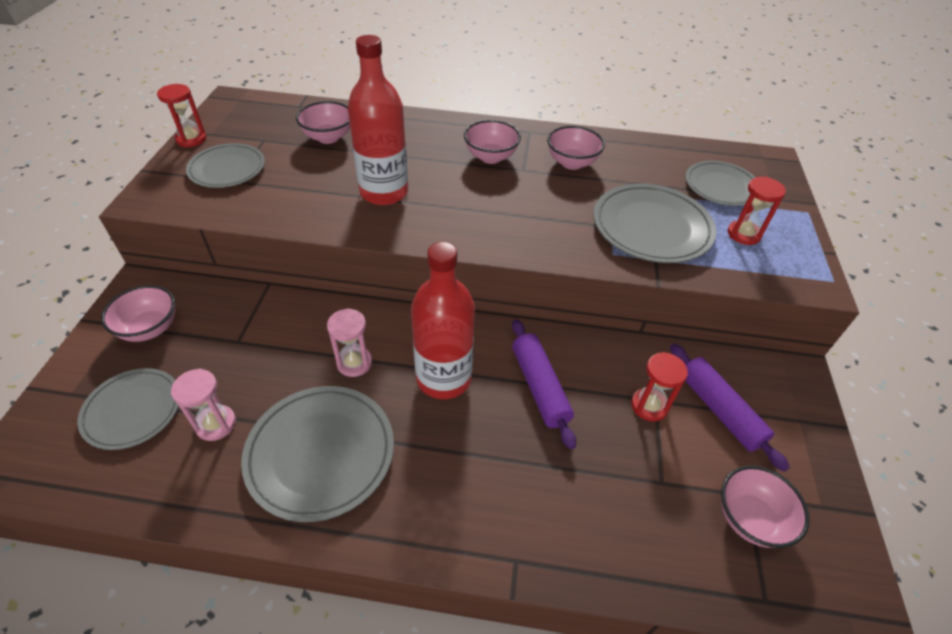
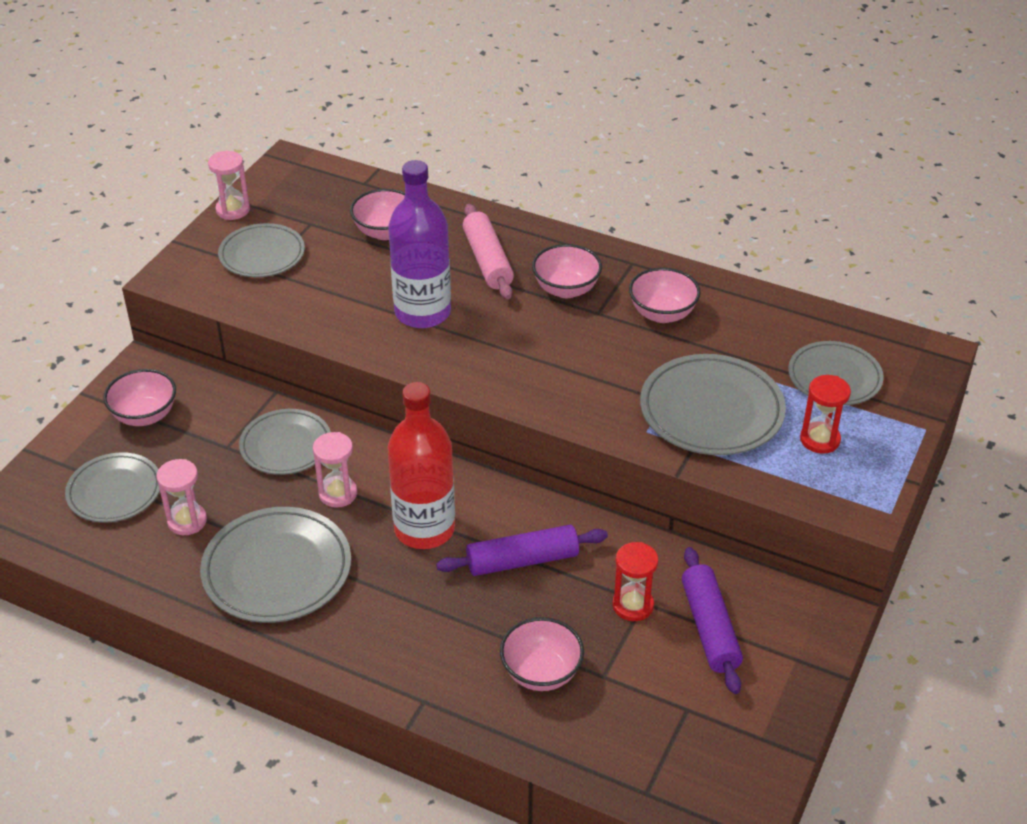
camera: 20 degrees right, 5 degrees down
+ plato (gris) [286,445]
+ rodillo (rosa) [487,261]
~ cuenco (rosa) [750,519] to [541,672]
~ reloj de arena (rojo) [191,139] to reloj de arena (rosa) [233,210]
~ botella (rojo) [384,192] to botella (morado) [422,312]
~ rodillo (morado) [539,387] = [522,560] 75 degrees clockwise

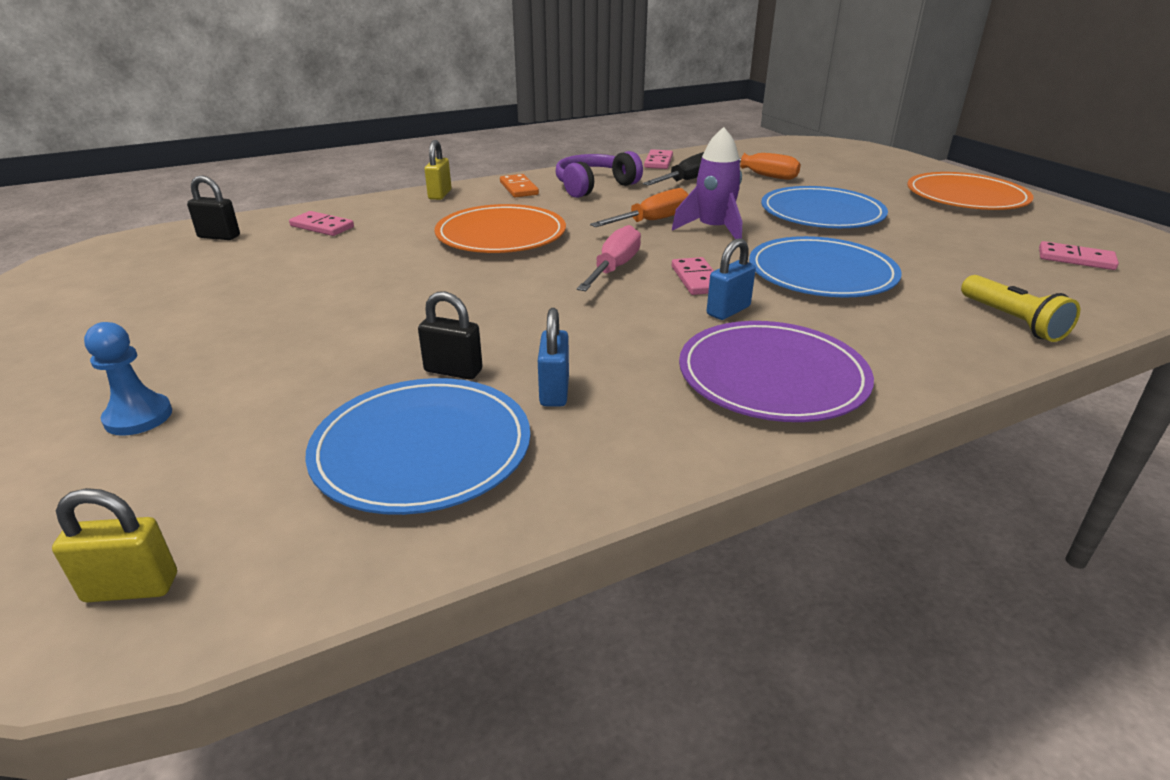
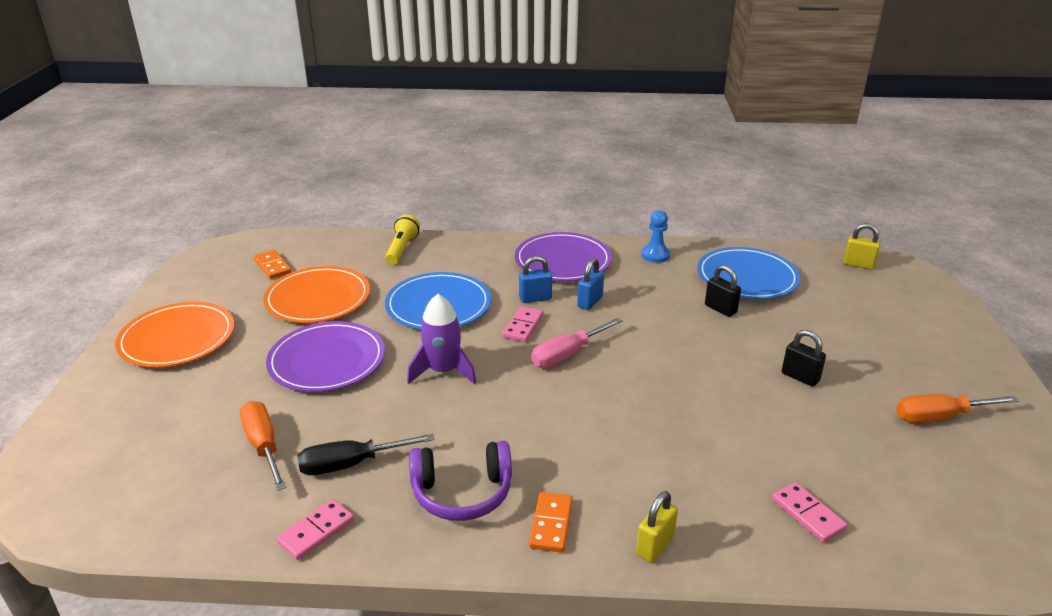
camera: 150 degrees left, 0 degrees up
~ peón (azul) [138,417] to [655,255]
~ candado (negro) [219,236] to [800,377]
~ plato (naranja) [501,235] to [318,299]
~ candado (azul) [554,391] to [590,302]
~ destornillador (naranja) [652,221] to [940,417]
~ plato (azul) [821,213] to plato (morado) [327,360]
~ ficha de dominó (rosa) [1075,259] to ficha de dominó (naranja) [272,266]

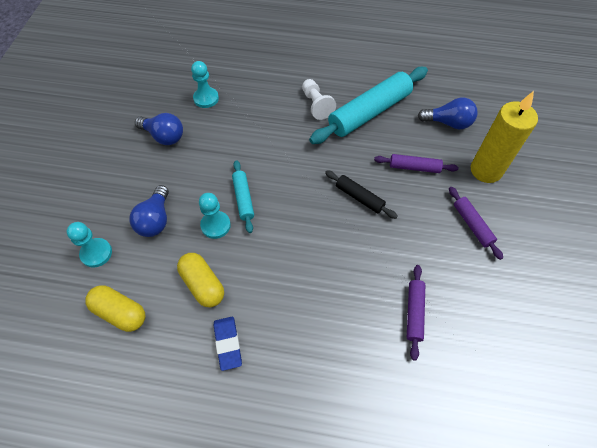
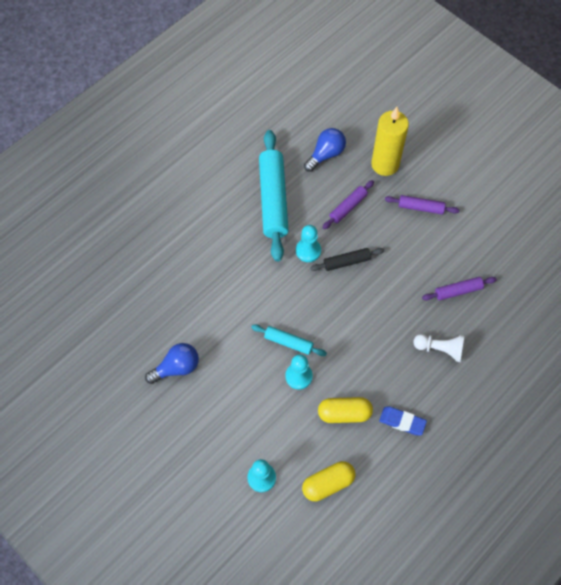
camera: 55 degrees left, 5 degrees up
- bombilla (azul) [155,220]
~ peón (turquesa) [206,98] to [308,250]
~ peón (blanco) [316,105] to [440,349]
~ rodillo (morado) [414,312] = [458,291] 60 degrees counterclockwise

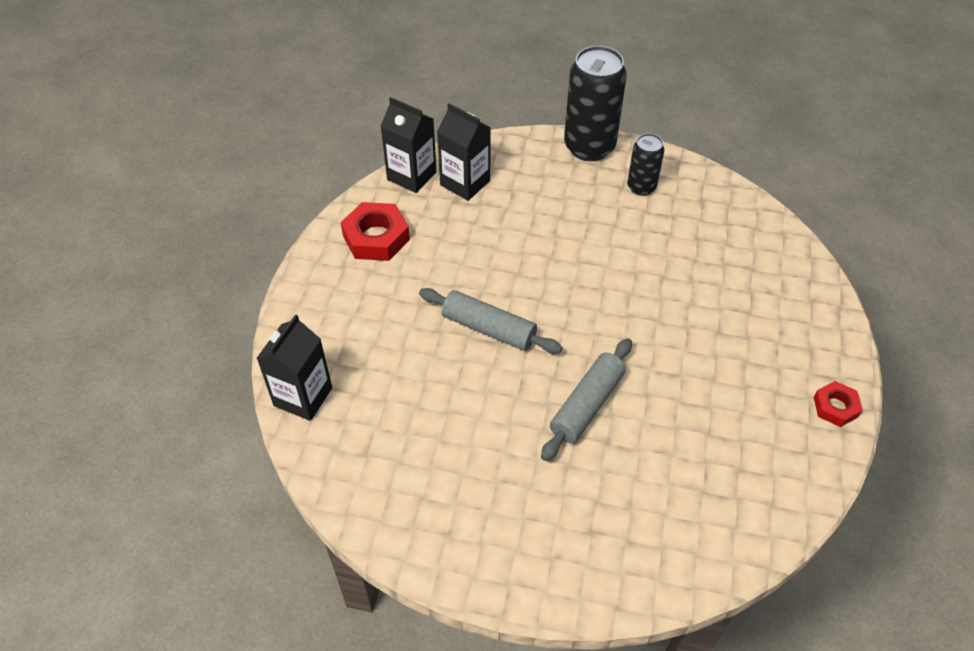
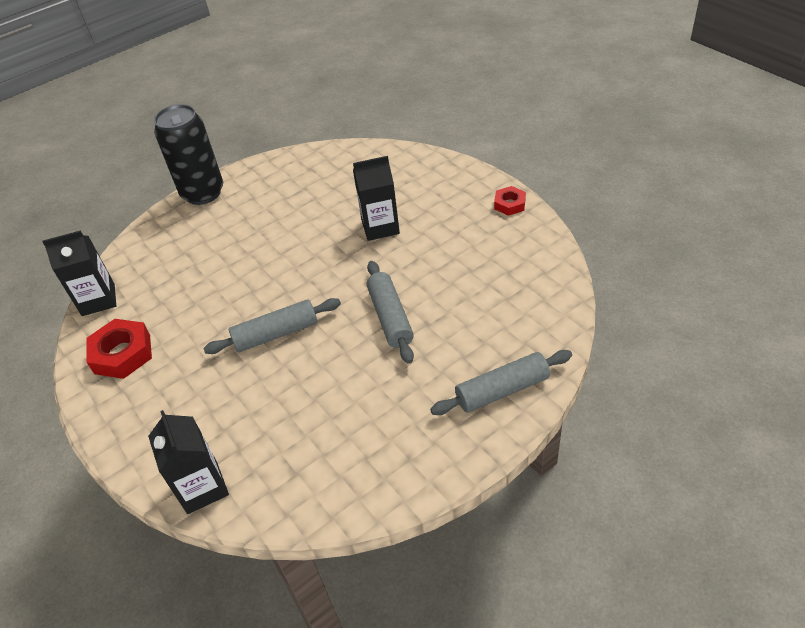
camera: 45 degrees left, 5 degrees down
- lata (negro) [641,187]
+ rodillo (gris) [502,390]
~ cartón de leche (negro) [465,183] to [380,227]

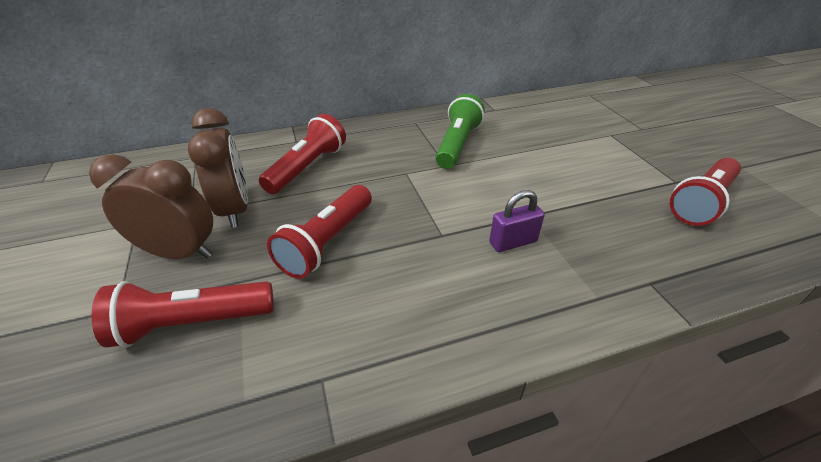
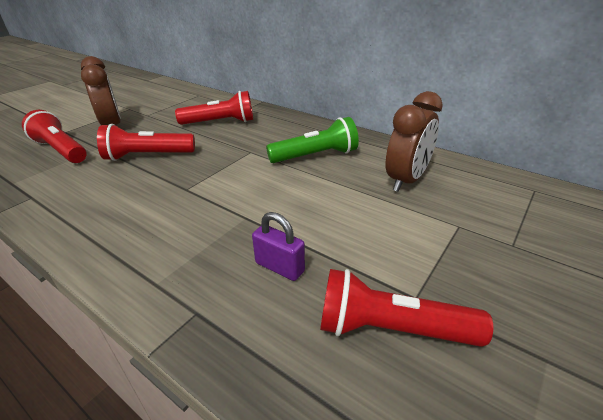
camera: 55 degrees right, 5 degrees down
~ despertador (marrón) [235,209] to [406,180]
~ candado (morado) [513,242] to [279,267]

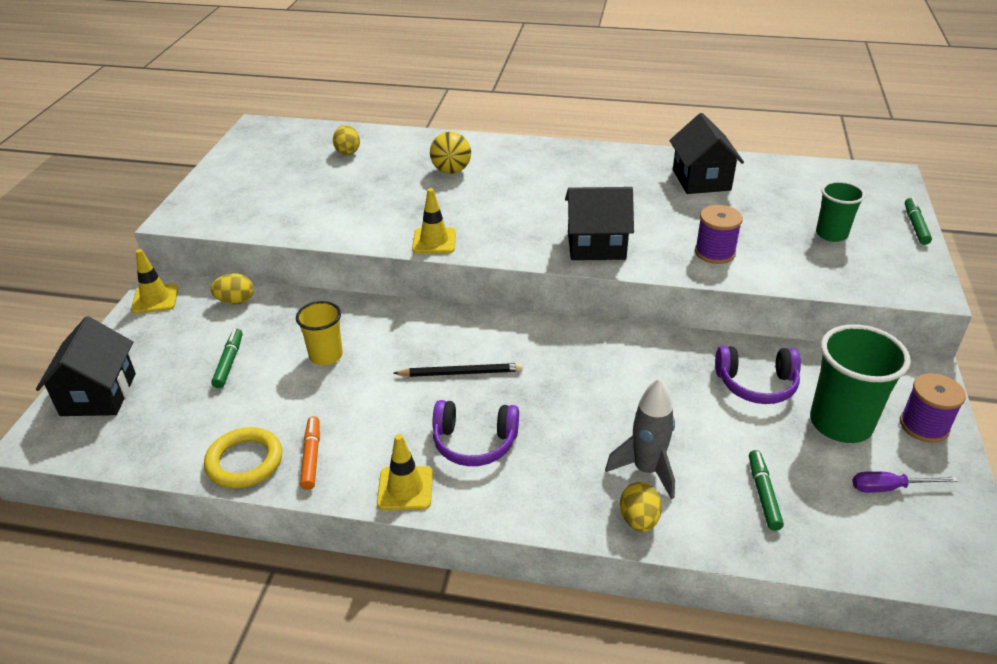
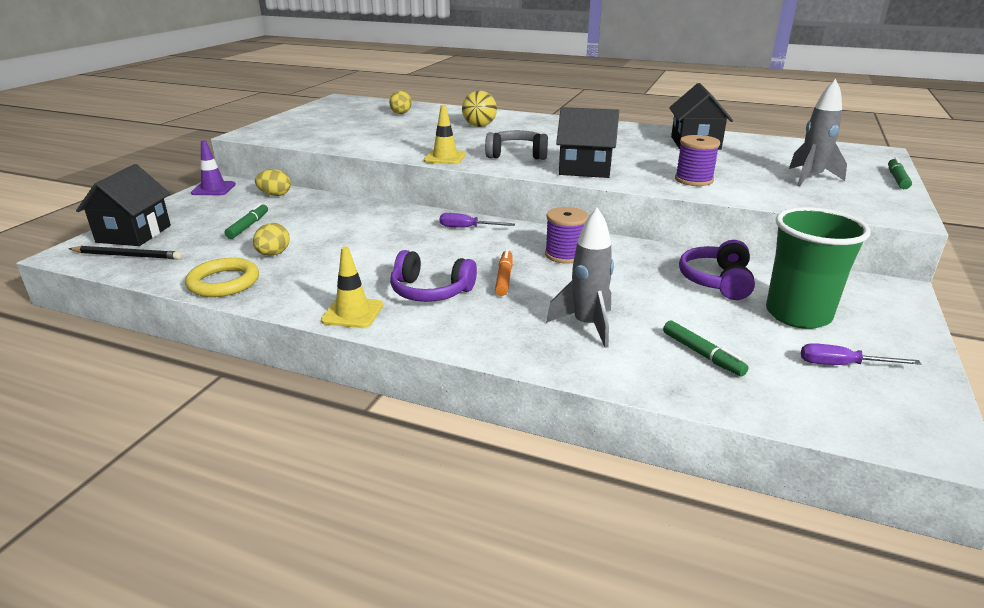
camera: 10 degrees right, 10 degrees down
- vaso (amarillo) [326,356]
+ destornillador (morado) [467,228]
+ auriculares (gris) [517,155]
~ rotulador (naranja) [311,457] to [504,278]
~ lápiz (negro) [461,373] to [128,255]
~ huevo (amarillo) [639,520] to [273,254]
~ carrete (morado) [924,426] to [565,255]
~ vaso (verde) [831,234] to cohete (gris) [810,178]
~ cono de tráfico (amarillo) [155,299] to cono de tráfico (morado) [213,189]
~ auriculares (morado) [756,384] = [717,281] 90 degrees clockwise
~ rotulador (verde) [763,494] = [702,354] 135 degrees clockwise

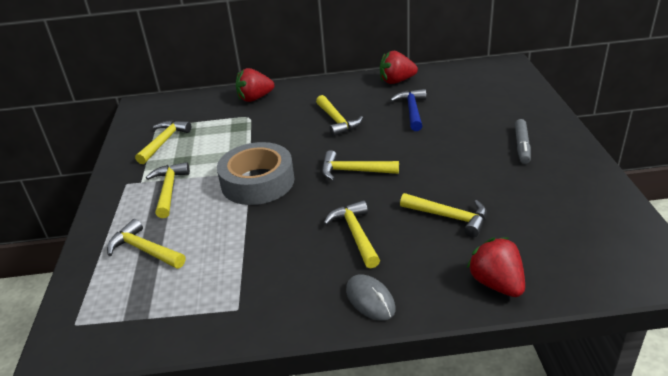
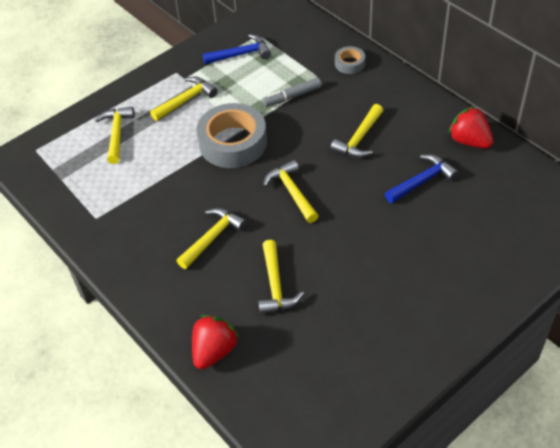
camera: 55 degrees right, 15 degrees up
- ratón (gris) [370,300]
~ rotulador (gris) [521,146] to [292,96]
~ fresa (rojo) [255,98] to cinta adhesiva (gris) [349,63]
~ martillo (amarillo) [164,142] to martillo (azul) [241,54]

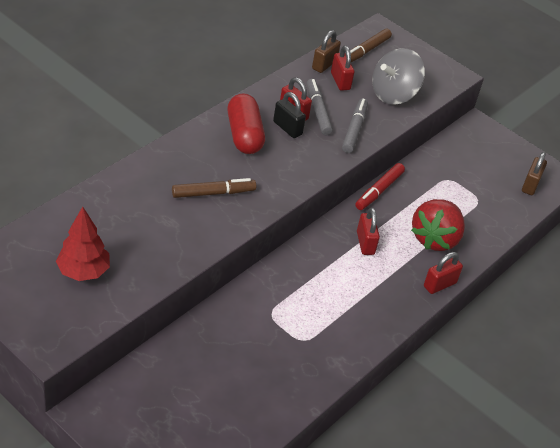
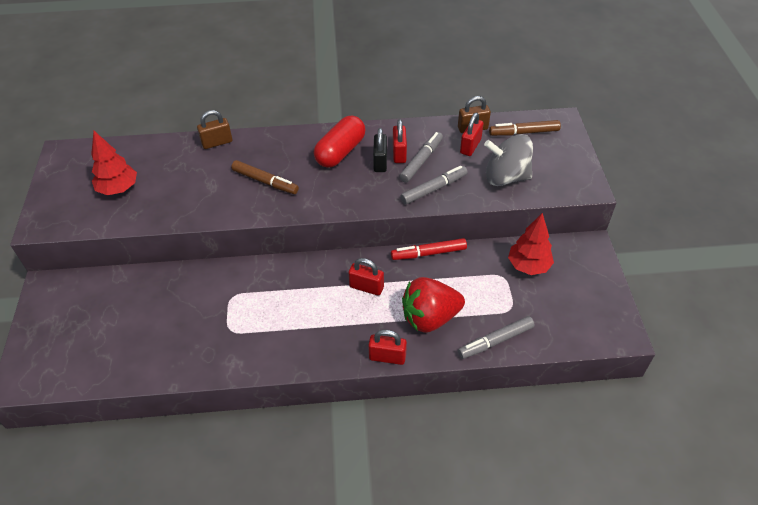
camera: 50 degrees right, 5 degrees up
+ rotulador (gris) [495,341]
+ árbol (rojo) [528,266]
~ candado (marrón) [530,185] to [217,142]
~ candado (rojo) [365,243] = [366,287] 75 degrees clockwise

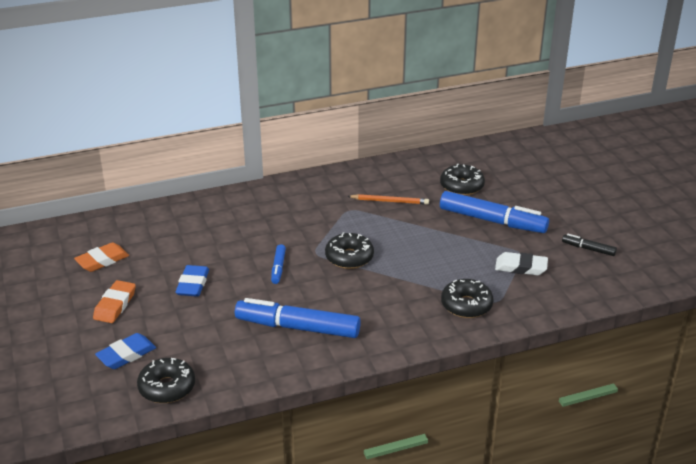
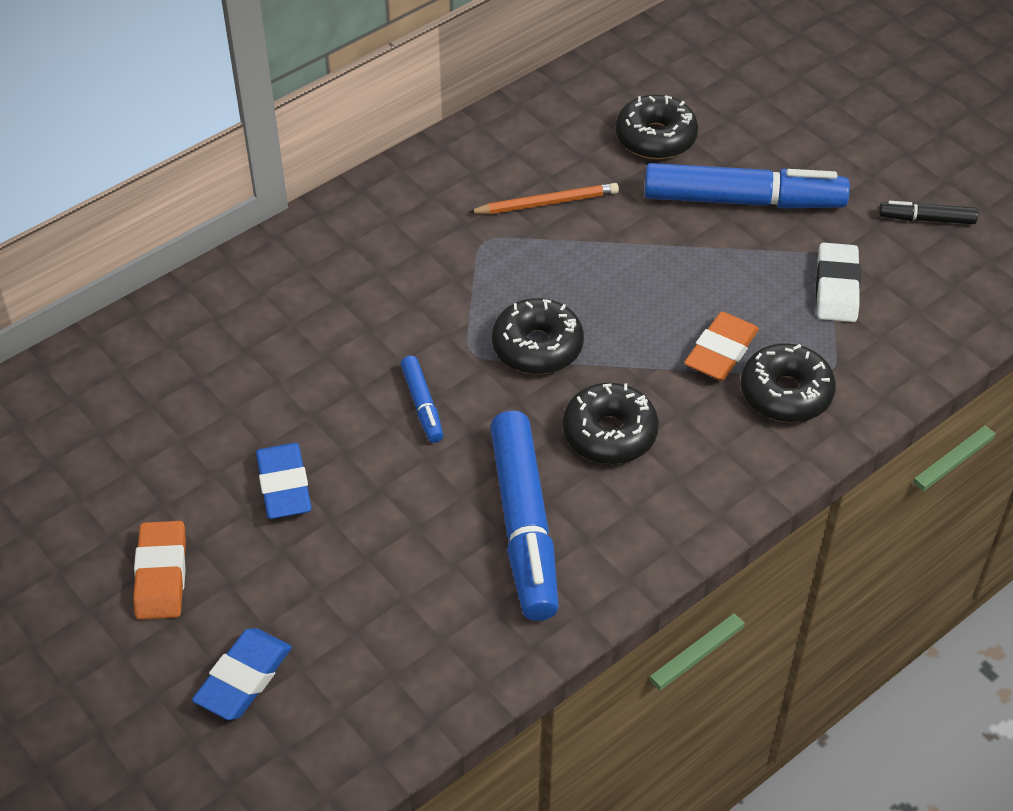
camera: 20 degrees left, 15 degrees up
~ goma de borrar (naranja) [102,260] to [721,351]
~ rosquilla (negro) [167,387] to [609,433]
~ rotulador (azul) [298,327] = [524,525] 90 degrees counterclockwise
~ goma de borrar (blanco) [521,267] = [836,287] 75 degrees counterclockwise

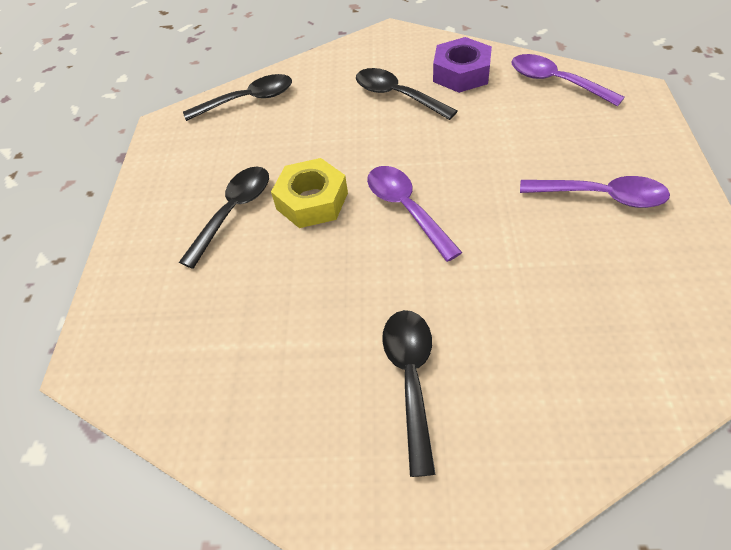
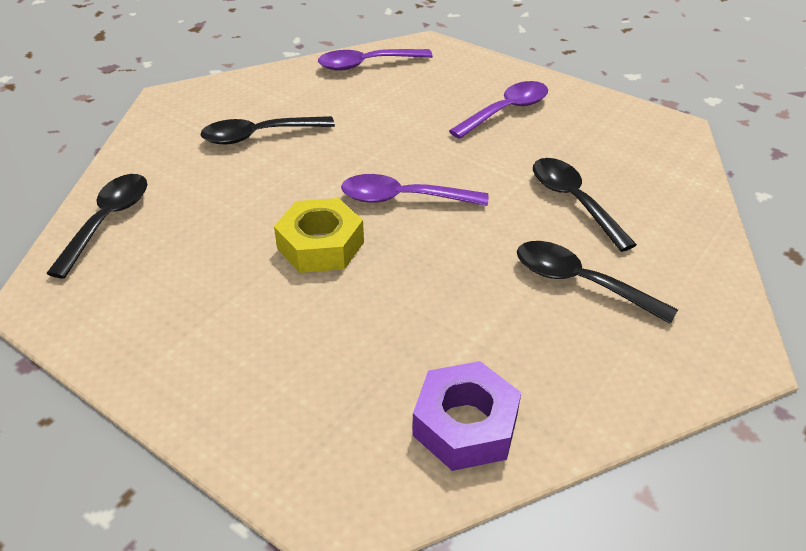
camera: 60 degrees left, 10 degrees down
~ cuchara (negro) [233,212] to [573,201]
~ tuerca (morado) [461,73] to [465,425]

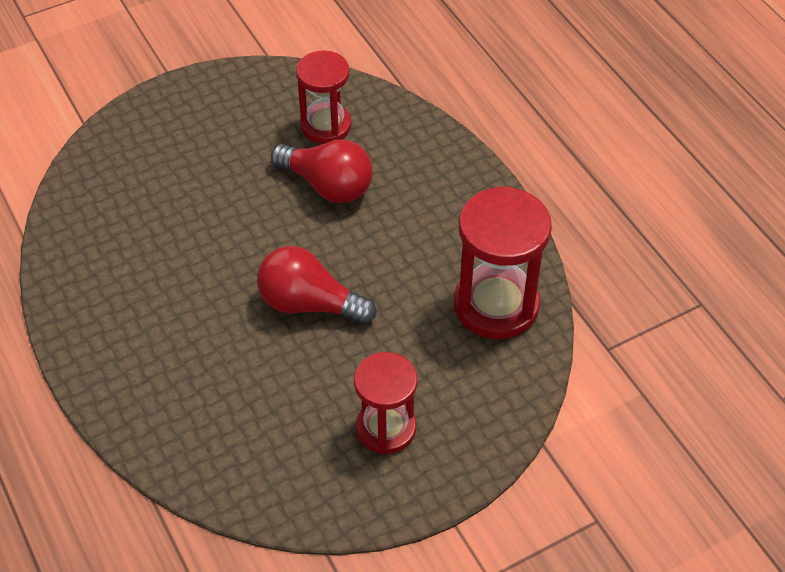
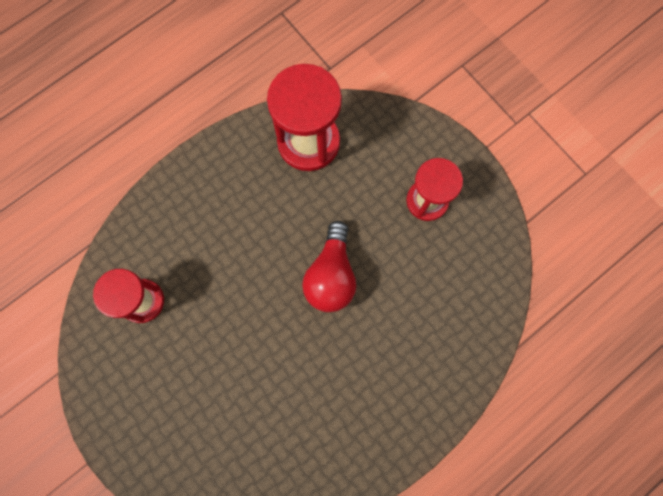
camera: 100 degrees left, 25 degrees up
- bombilla (rojo) [327,185]

